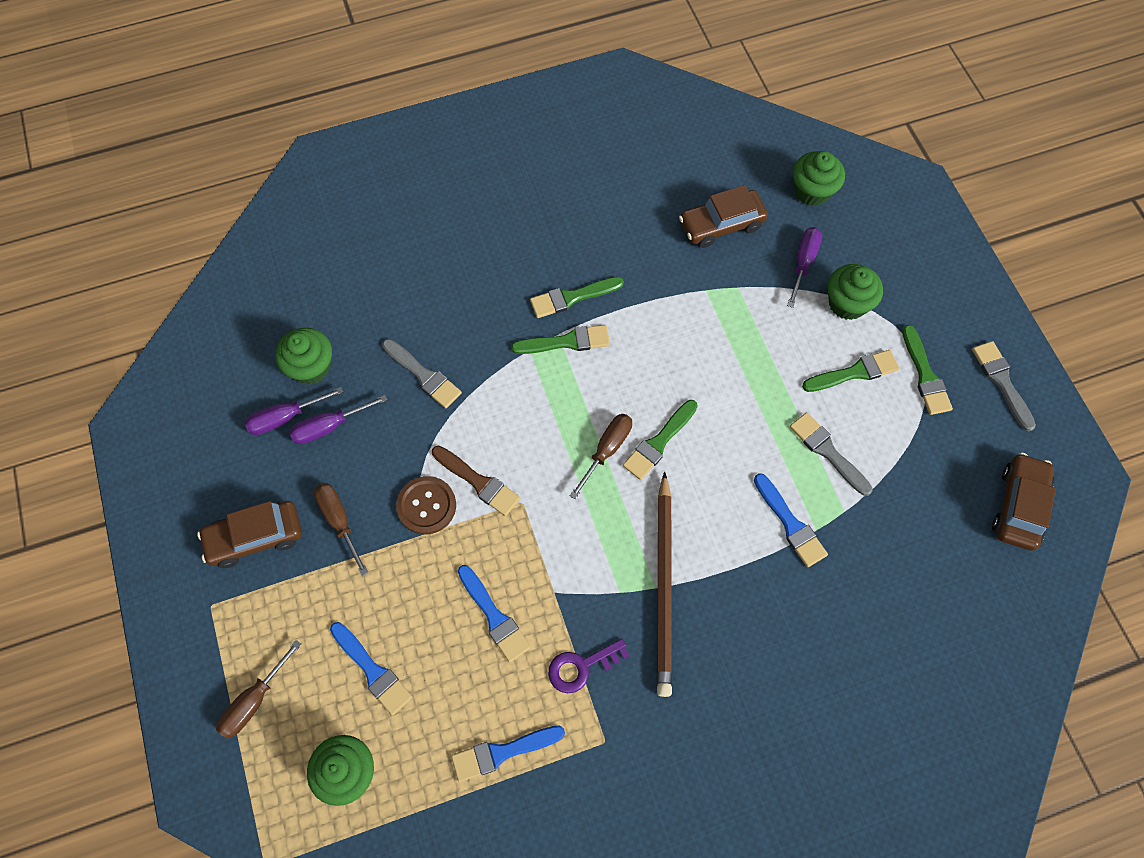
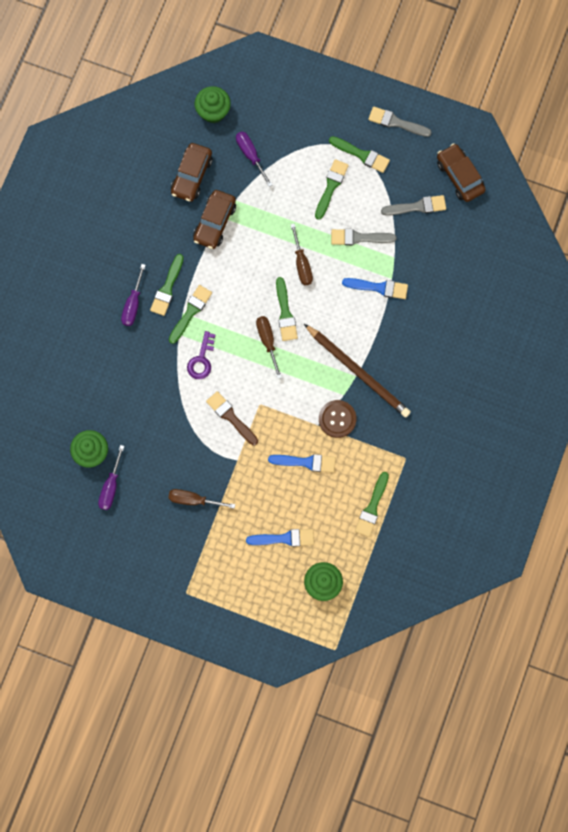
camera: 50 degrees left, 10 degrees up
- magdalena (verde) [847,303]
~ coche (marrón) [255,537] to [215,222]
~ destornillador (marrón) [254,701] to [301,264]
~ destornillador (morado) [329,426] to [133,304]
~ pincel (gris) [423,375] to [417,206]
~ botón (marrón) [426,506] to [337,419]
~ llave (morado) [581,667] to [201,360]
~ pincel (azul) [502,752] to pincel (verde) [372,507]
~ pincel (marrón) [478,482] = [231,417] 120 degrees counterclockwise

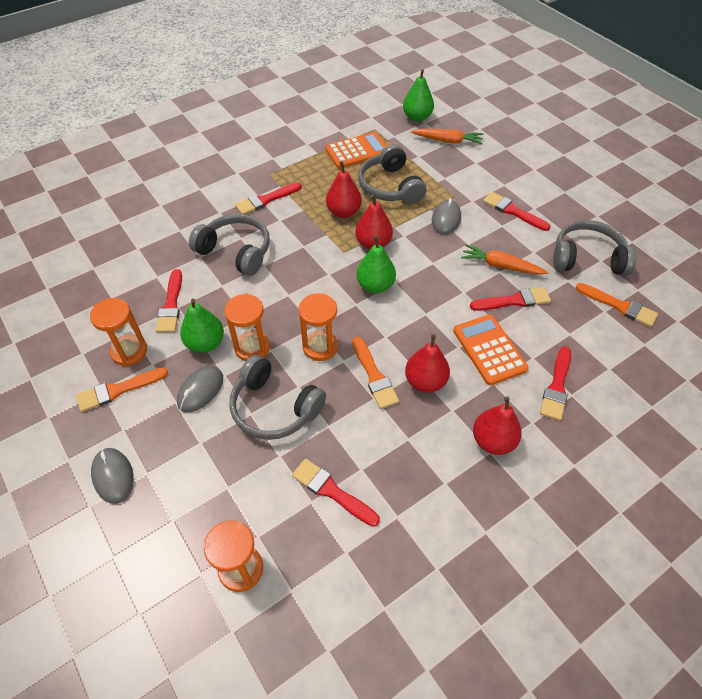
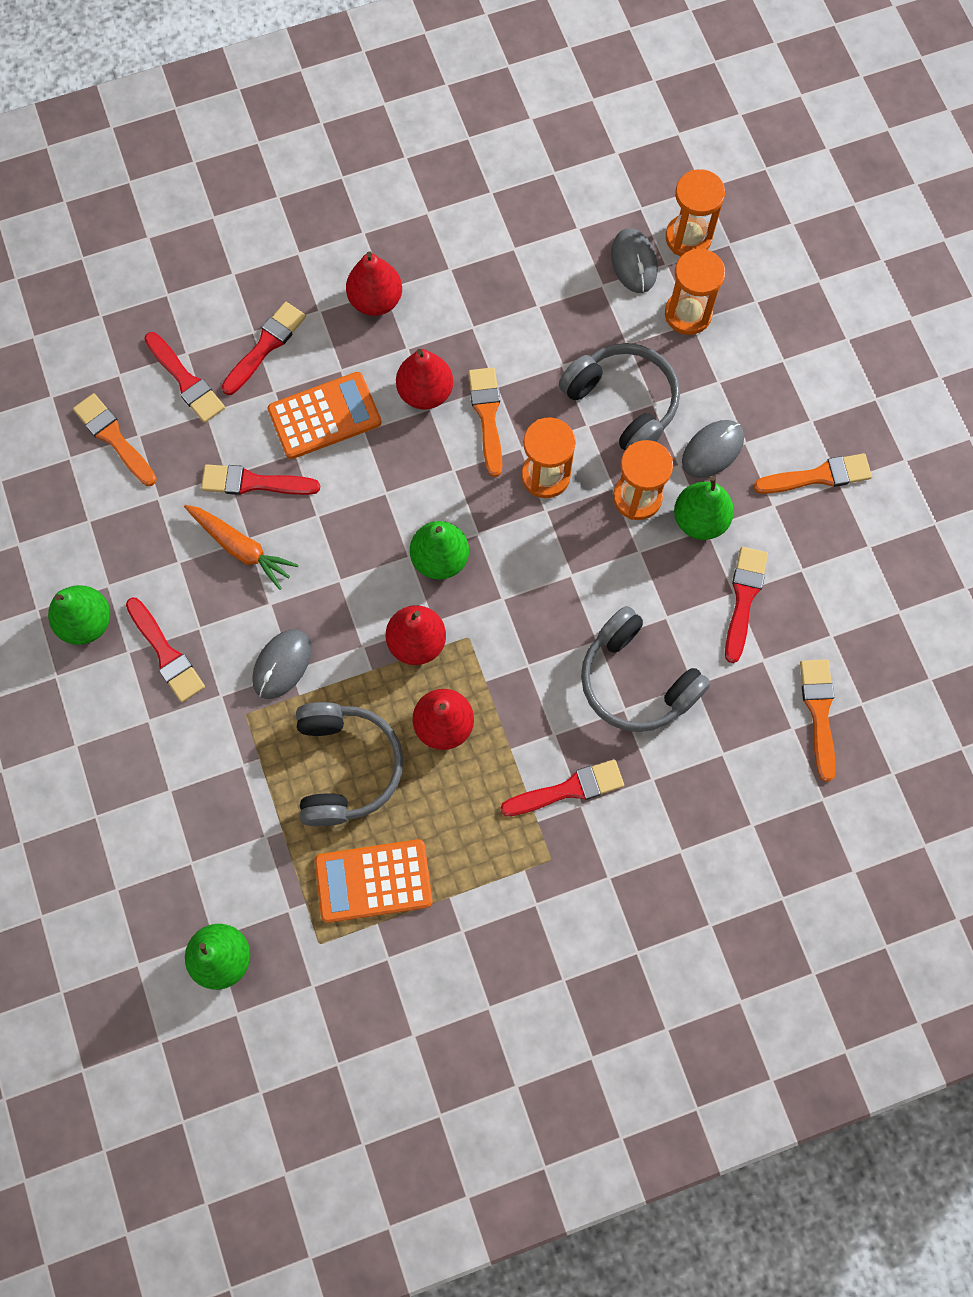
camera: 165 degrees left, 20 degrees up
- zanahoria (naranja) [448,141]
- auriculares (gris) [587,258]
+ pera (verde) [86,622]
+ pincel (naranja) [819,712]
~ reloj de arena (naranja) [129,351] to [688,314]
~ ratón (gris) [113,476] to [634,262]
~ pincel (rojo) [332,491] to [186,381]
~ calculadora (naranja) [489,350] = [324,416] 105 degrees counterclockwise

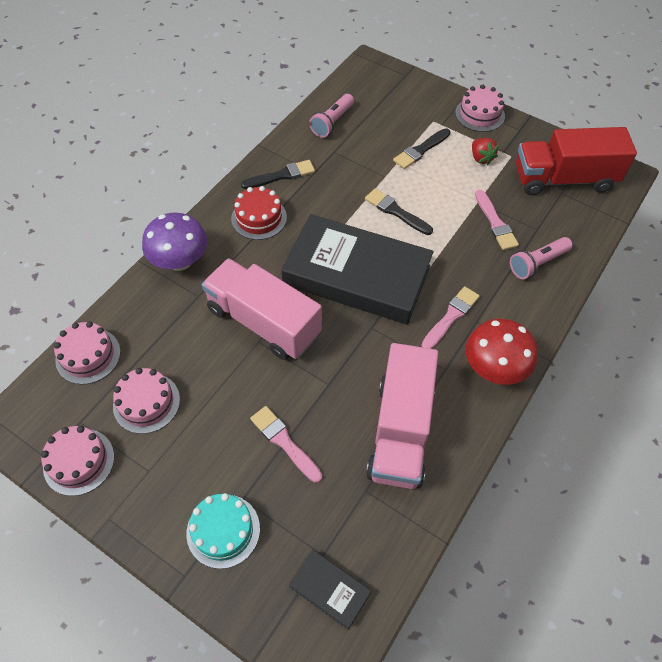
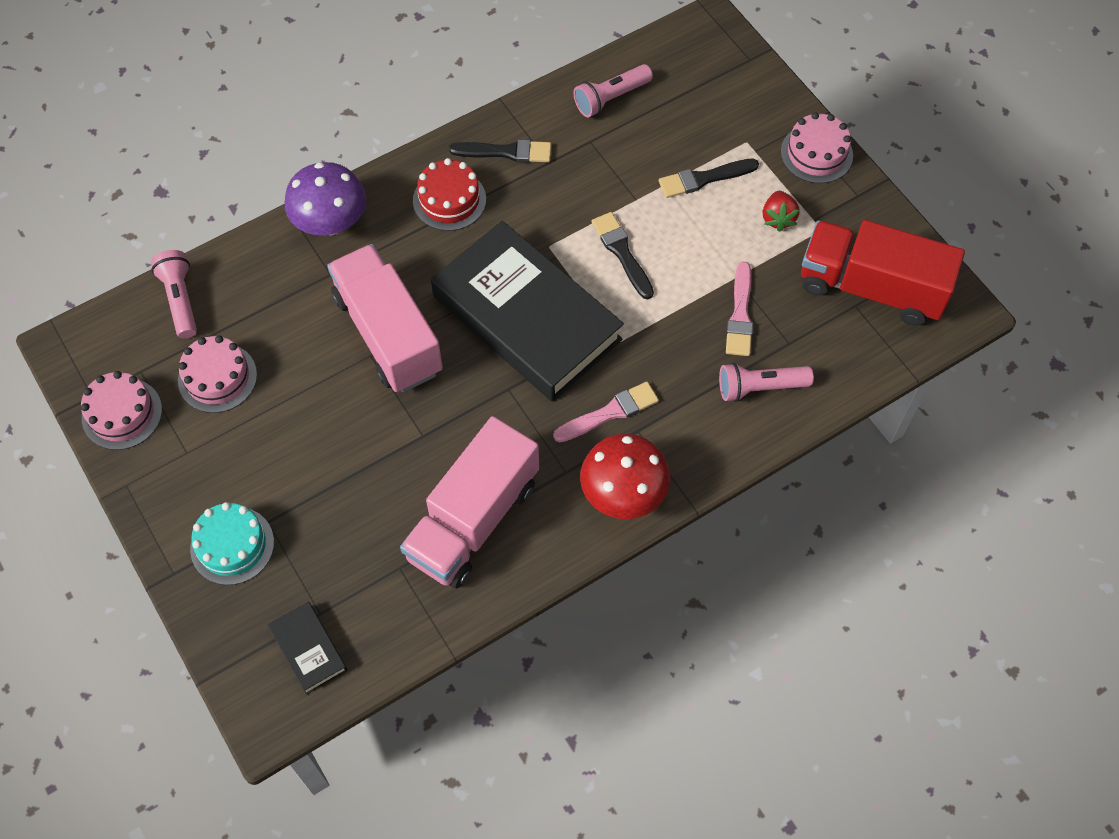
camera: 25 degrees right, 5 degrees up
- pincel (rosa) [284,442]
~ tarta (rosa) [88,356] to lámpara de mano (rosa) [180,299]

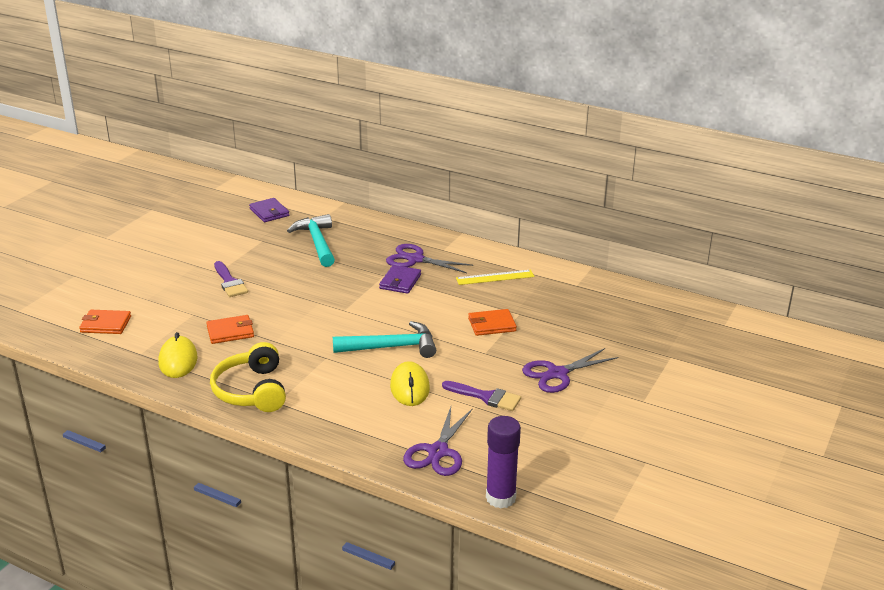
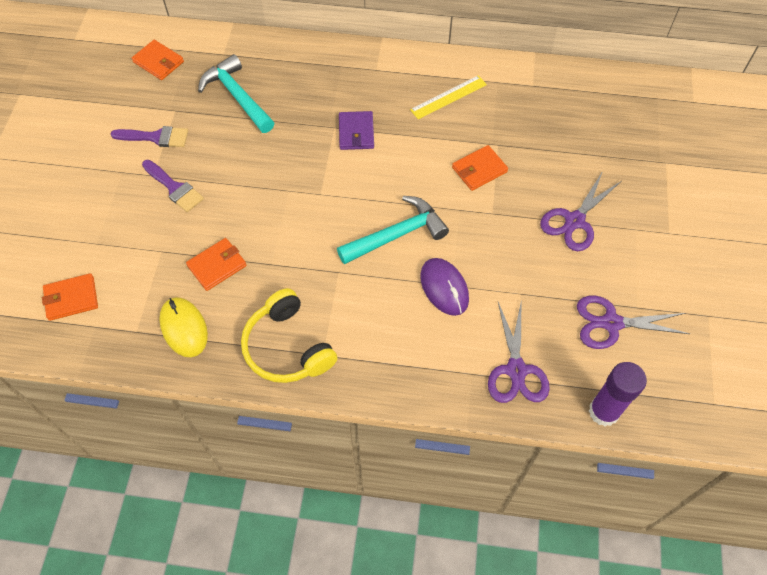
camera: 20 degrees left, 30 degrees up
~ tijeras (morado) [415,259] to [611,323]
~ pincel (morado) [486,397] to [156,137]
~ cartera (morado) [269,212] to cartera (naranja) [158,62]
~ ratón (amarillo) [409,387] to ratón (morado) [444,288]

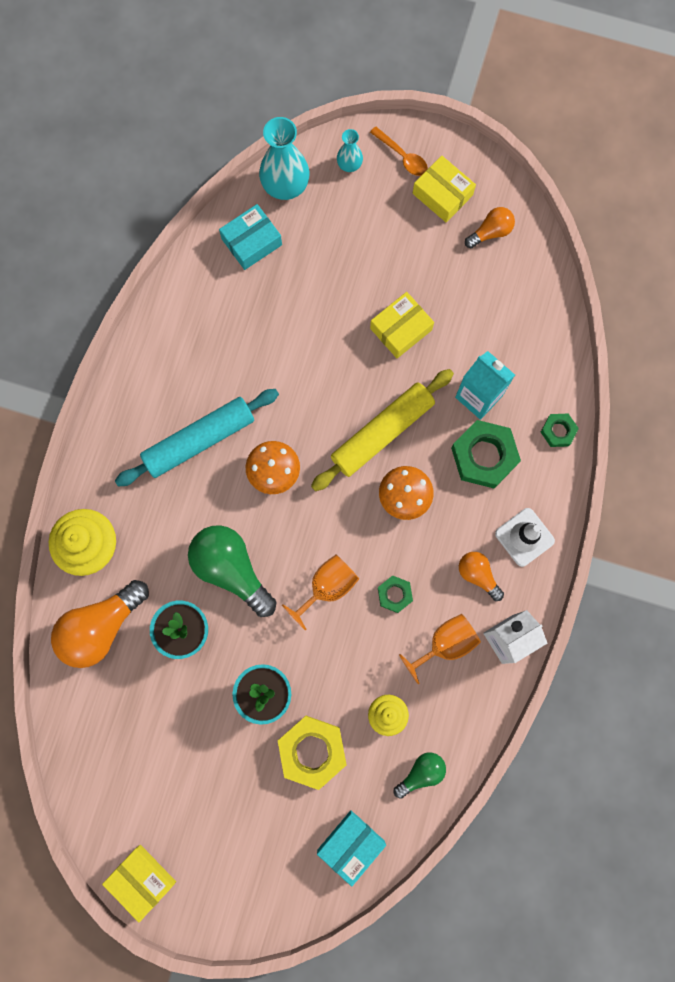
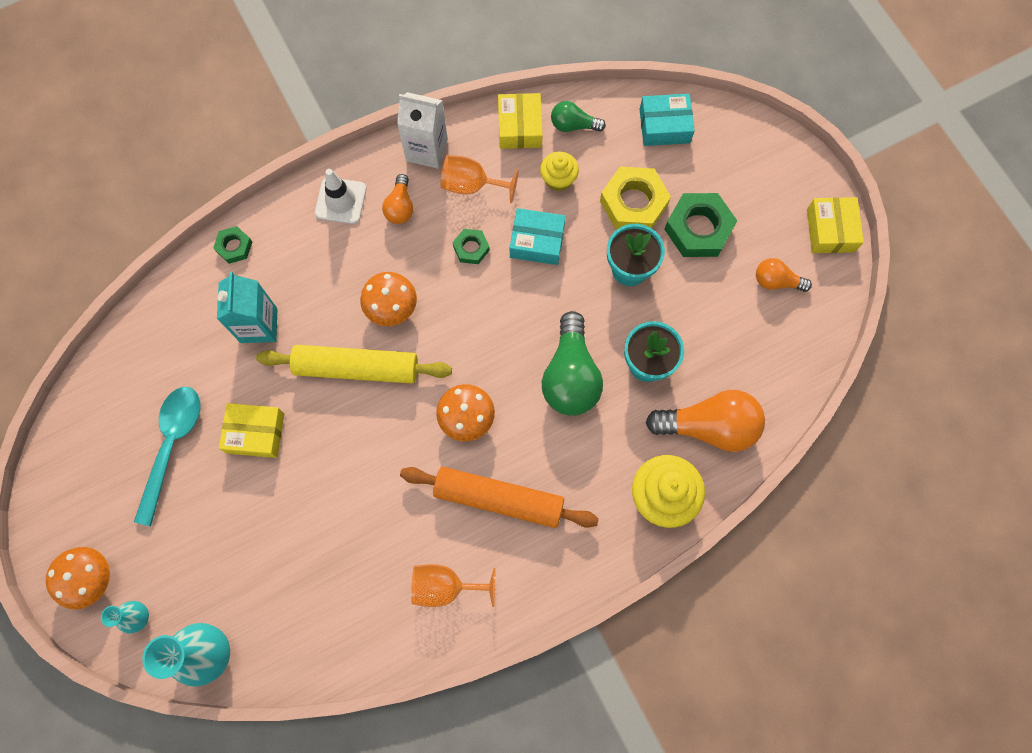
camera: 135 degrees left, 5 degrees down
+ cuchara (turquesa) [172,446]
~ caja (turquesa) [251,242] to [537,241]
~ copa (naranja) [327,587] to [445,586]
~ caja (amarillo) [442,194] to [520,127]
~ tuerca (verde) [484,456] to [698,229]
~ bombilla (naranja) [490,232] to [776,281]
~ cuchara (naranja) [402,156] to seta (naranja) [90,579]
~ rodillo (turquesa) [199,440] to rodillo (naranja) [498,499]

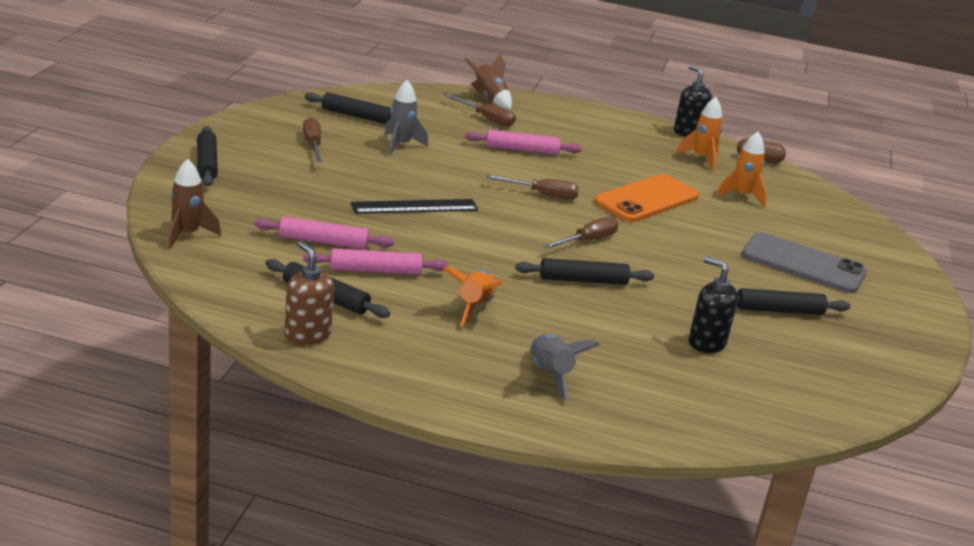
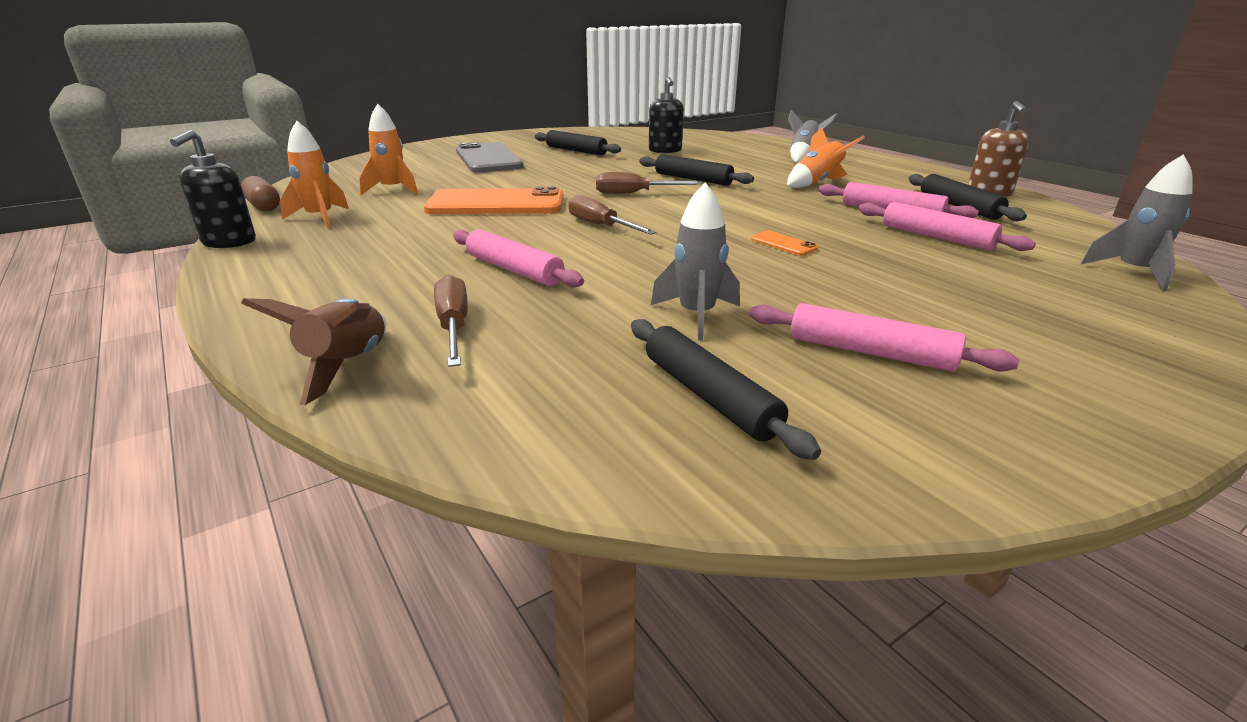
camera: 135 degrees left, 0 degrees up
- rodillo (negro) [207,163]
~ destornillador (marrón) [313,145] to rodillo (rosa) [870,352]
~ regla (negro) [414,206] to móvil (naranja) [783,244]
~ cohete (marrón) [187,234] to cohete (gris) [1133,272]

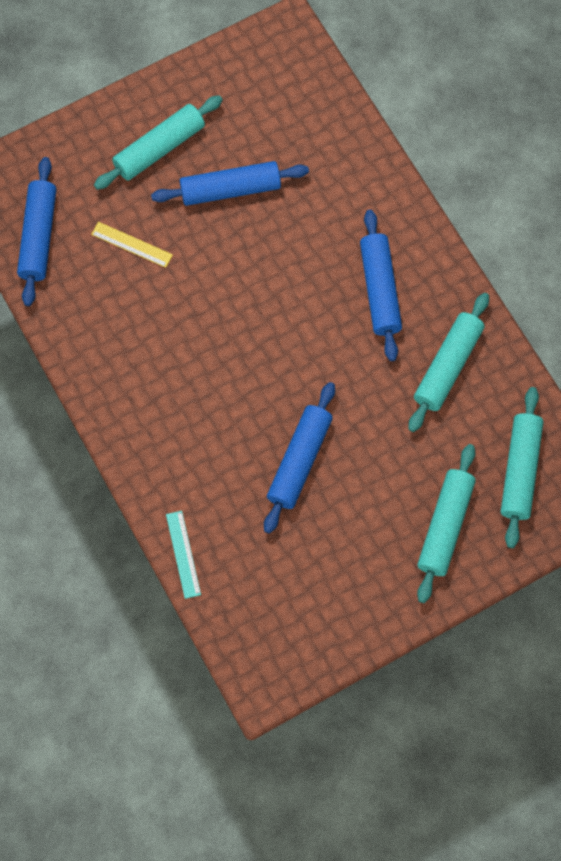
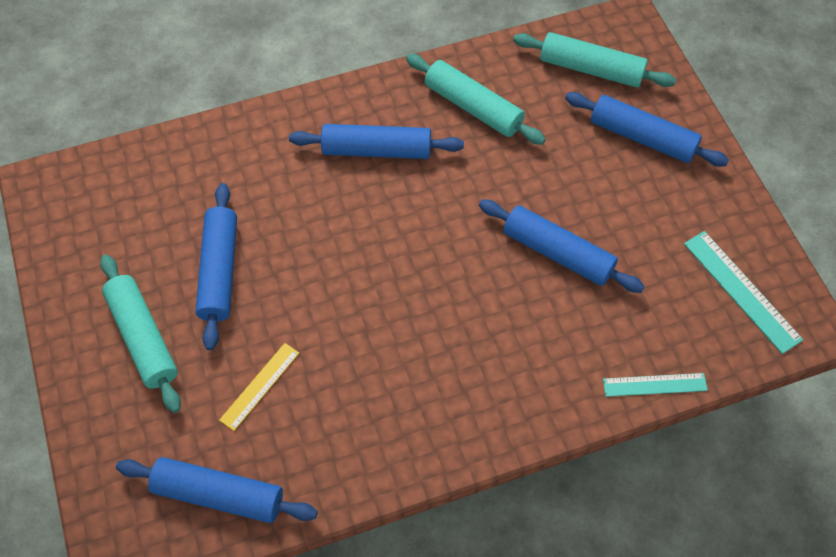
camera: 80 degrees left, 10 degrees down
+ regla (turquesa) [741,291]
~ rodillo (turquesa) [445,526] to rodillo (azul) [642,137]

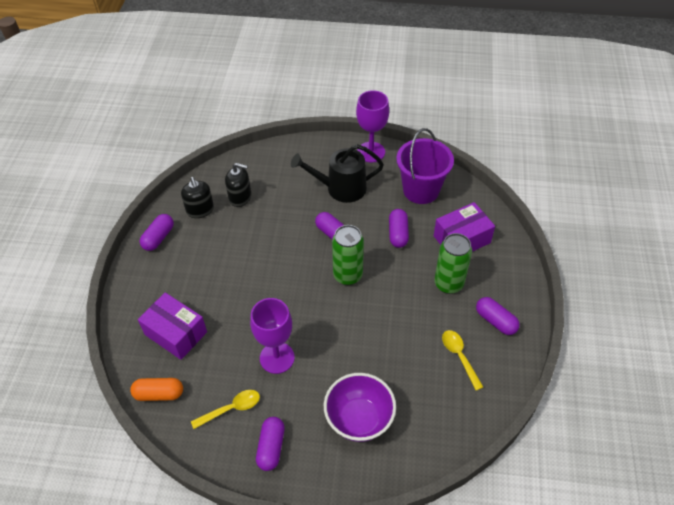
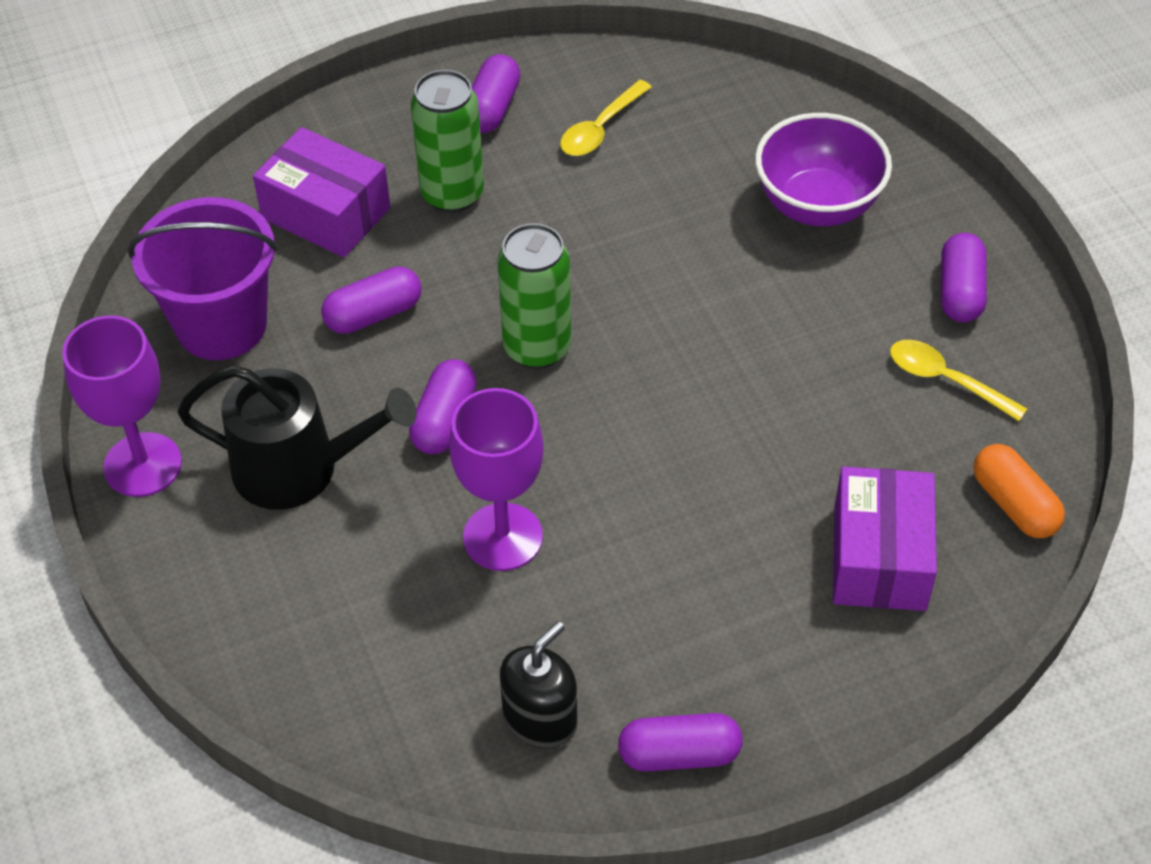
camera: 120 degrees left, 0 degrees up
- dispensador de jabón (negro) [240,197]
~ copa (morado) [277,358] to [503,537]
~ cápsula (morado) [271,447] = [960,291] 60 degrees counterclockwise
~ regadera (negro) [341,188] = [298,468] 45 degrees counterclockwise

